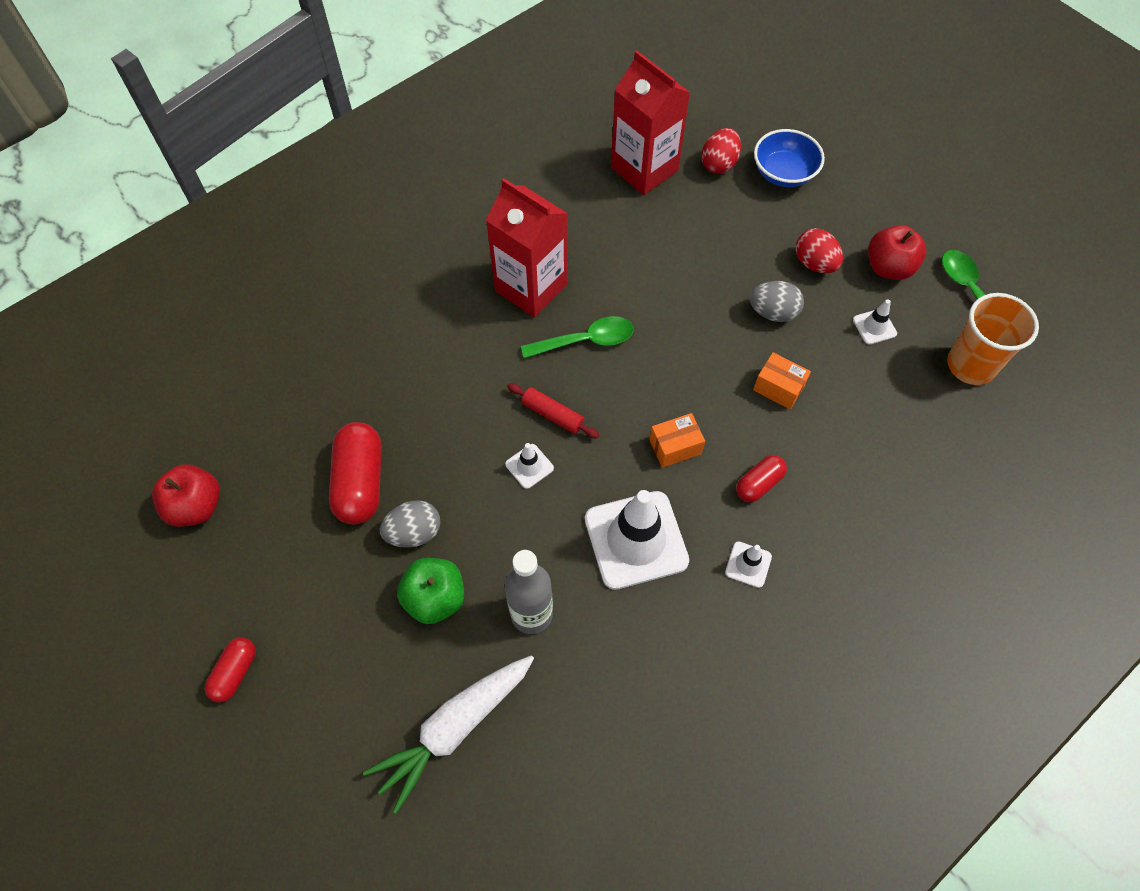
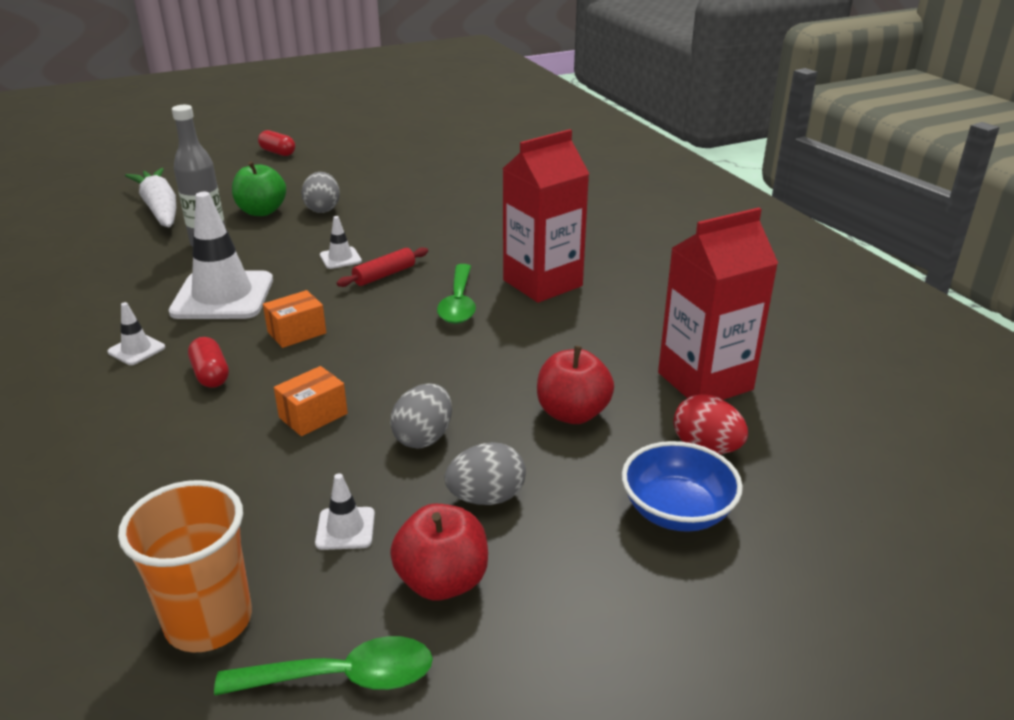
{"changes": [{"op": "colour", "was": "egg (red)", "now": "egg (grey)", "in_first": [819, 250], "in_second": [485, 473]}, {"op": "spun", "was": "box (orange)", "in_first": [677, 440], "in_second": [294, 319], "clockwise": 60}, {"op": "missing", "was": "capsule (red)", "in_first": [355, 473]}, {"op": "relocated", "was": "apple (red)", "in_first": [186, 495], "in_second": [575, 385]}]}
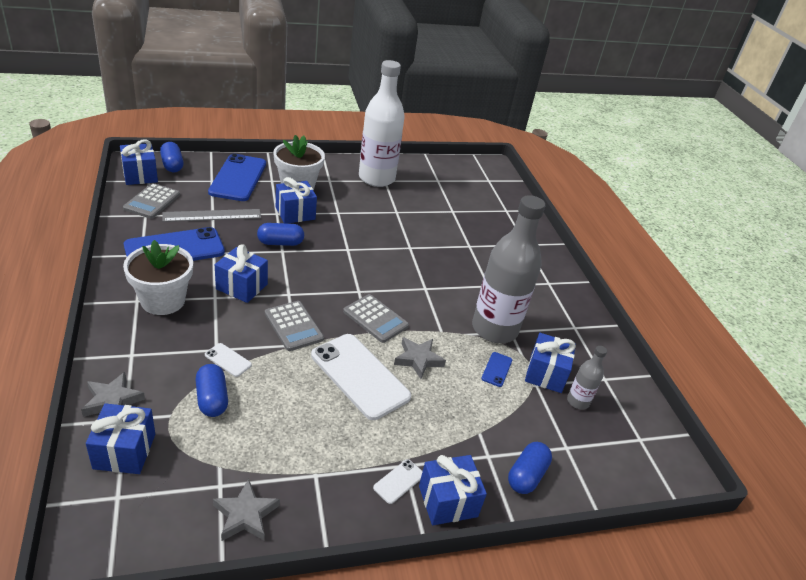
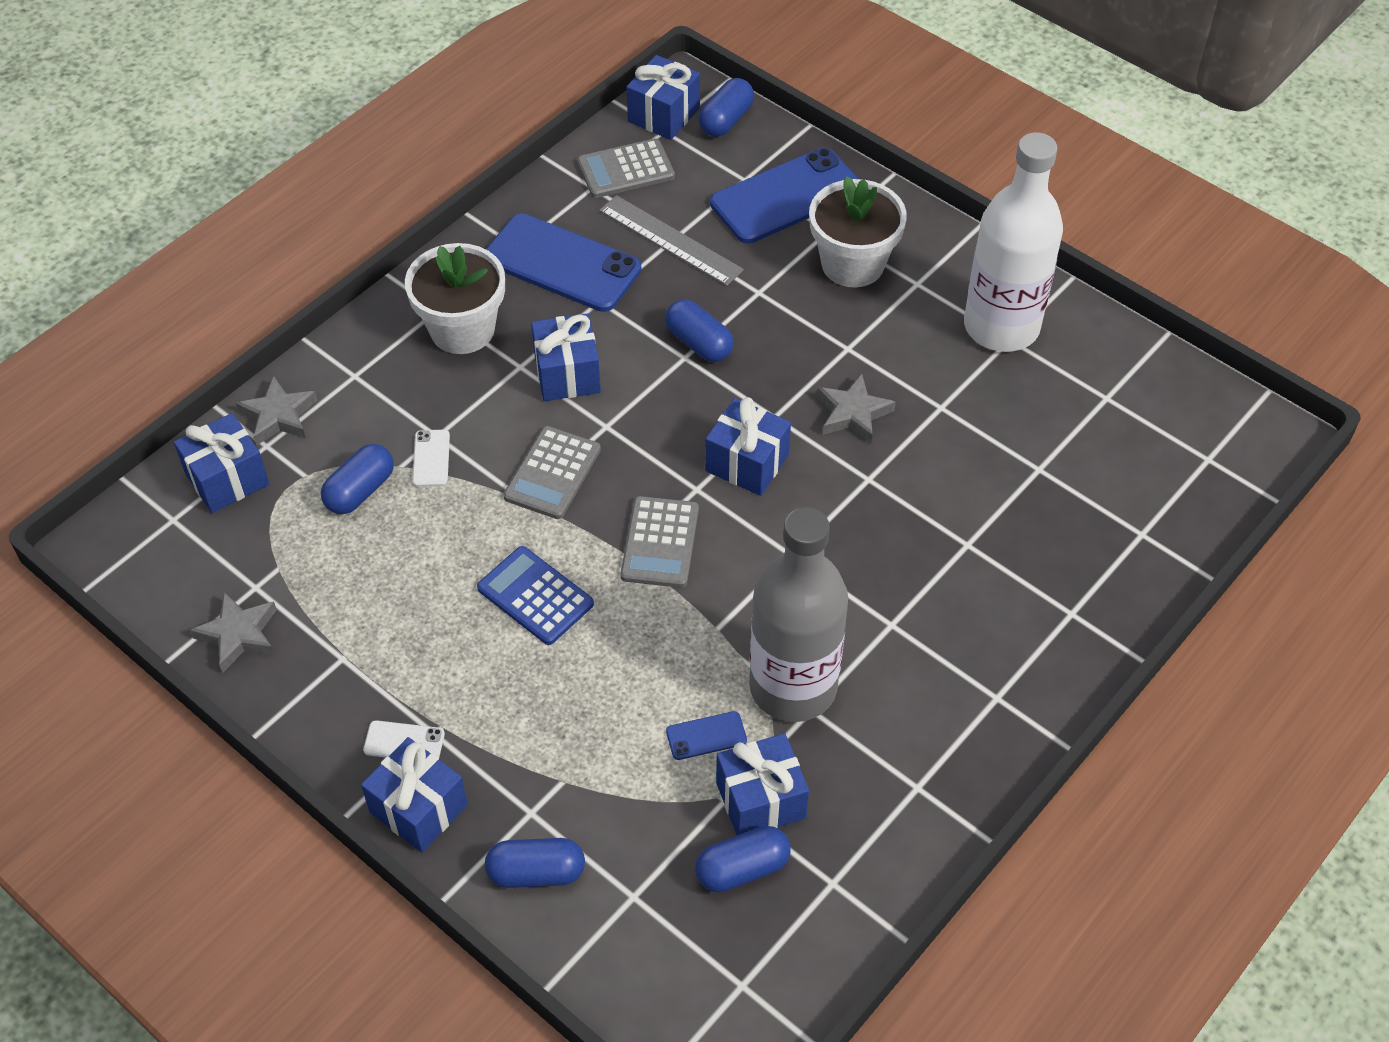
{"changes": [{"op": "relocated", "was": "gift (blue)", "in_first": [296, 200], "in_second": [748, 446]}, {"op": "exchanged", "was": "phone (white)", "now": "calculator (blue)", "in_first": [361, 377], "in_second": [535, 595]}, {"op": "relocated", "was": "star (grey)", "in_first": [420, 358], "in_second": [856, 408]}, {"op": "exchanged", "was": "bottle (grey)", "now": "capsule (blue)", "in_first": [587, 377], "in_second": [743, 859]}]}
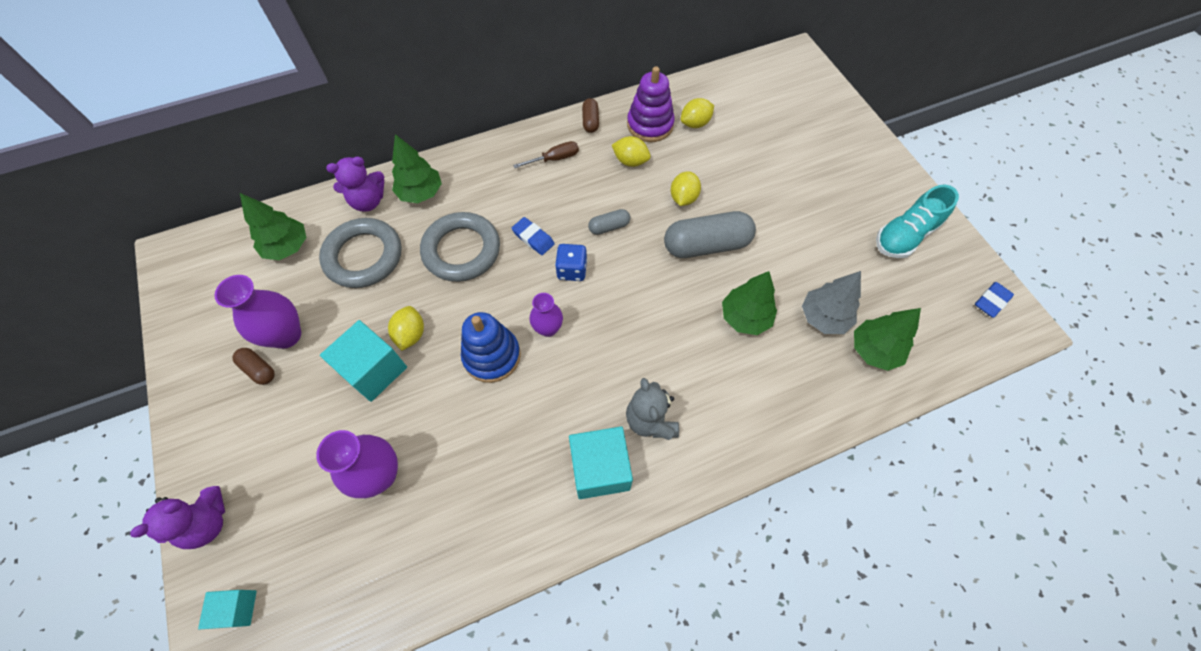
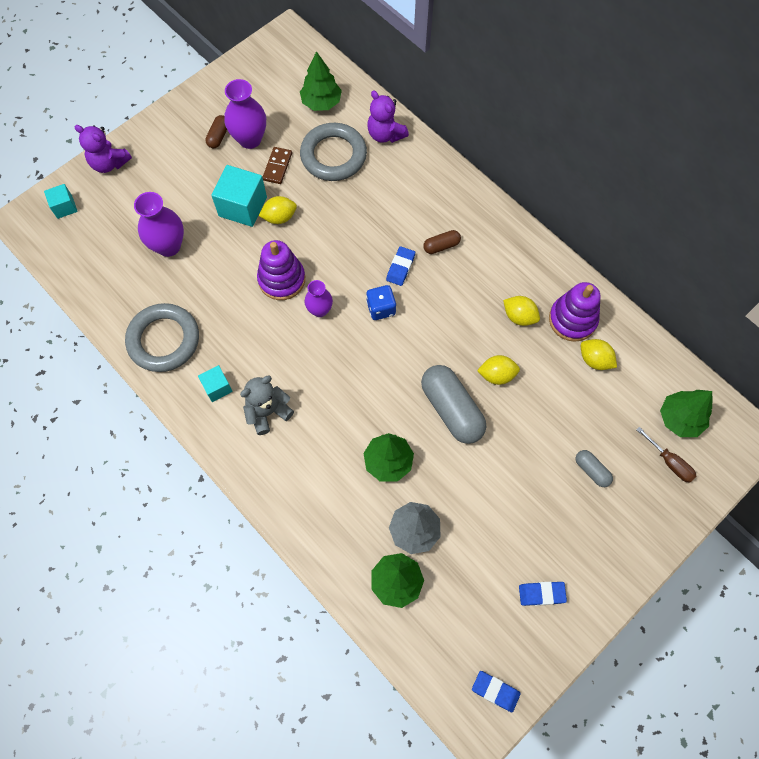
{"changes": [{"op": "relocated", "was": "capsule (brown)", "in_first": [590, 115], "in_second": [442, 242]}, {"op": "relocated", "was": "tree (green)", "in_first": [417, 168], "in_second": [686, 413]}, {"op": "spun", "was": "lemon (yellow)", "in_first": [631, 151], "in_second": [521, 311], "clockwise": -60}, {"op": "relocated", "was": "screwdriver (brown)", "in_first": [546, 154], "in_second": [666, 455]}, {"op": "exchanged", "was": "shoe (turquoise)", "now": "eraser (blue)", "in_first": [917, 221], "in_second": [543, 594]}, {"op": "relocated", "was": "capsule (grey)", "in_first": [609, 222], "in_second": [594, 468]}, {"op": "relocated", "was": "ring (grey)", "in_first": [460, 247], "in_second": [162, 337]}, {"op": "colour", "was": "stacking toy (blue)", "now": "stacking toy (purple)", "in_first": [491, 347], "in_second": [281, 270]}, {"op": "size", "was": "cube (turquoise)", "in_first": [601, 462], "in_second": [215, 383], "ratio": 0.56}, {"op": "appeared", "now": "domino (brown)", "in_second": [277, 165]}]}
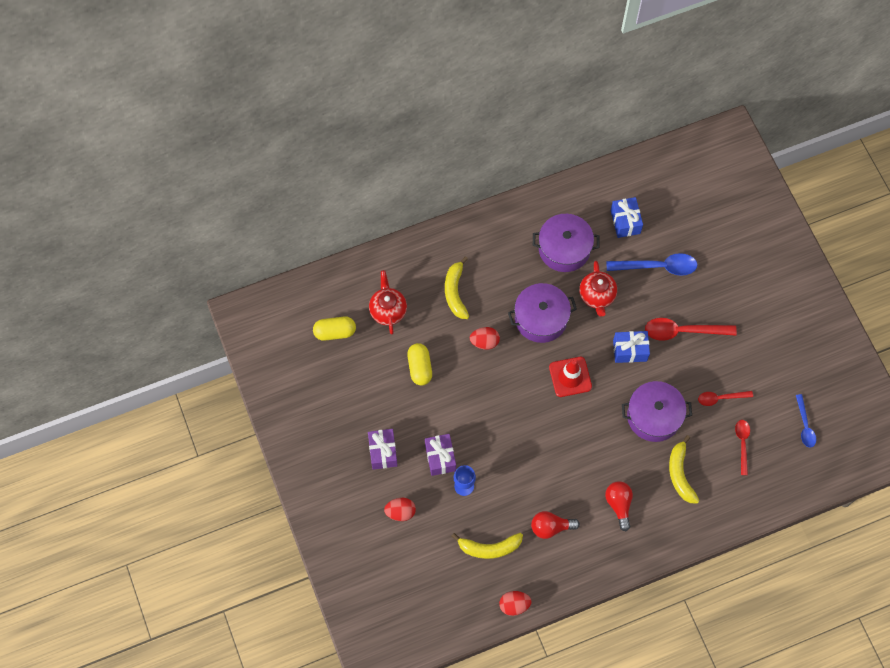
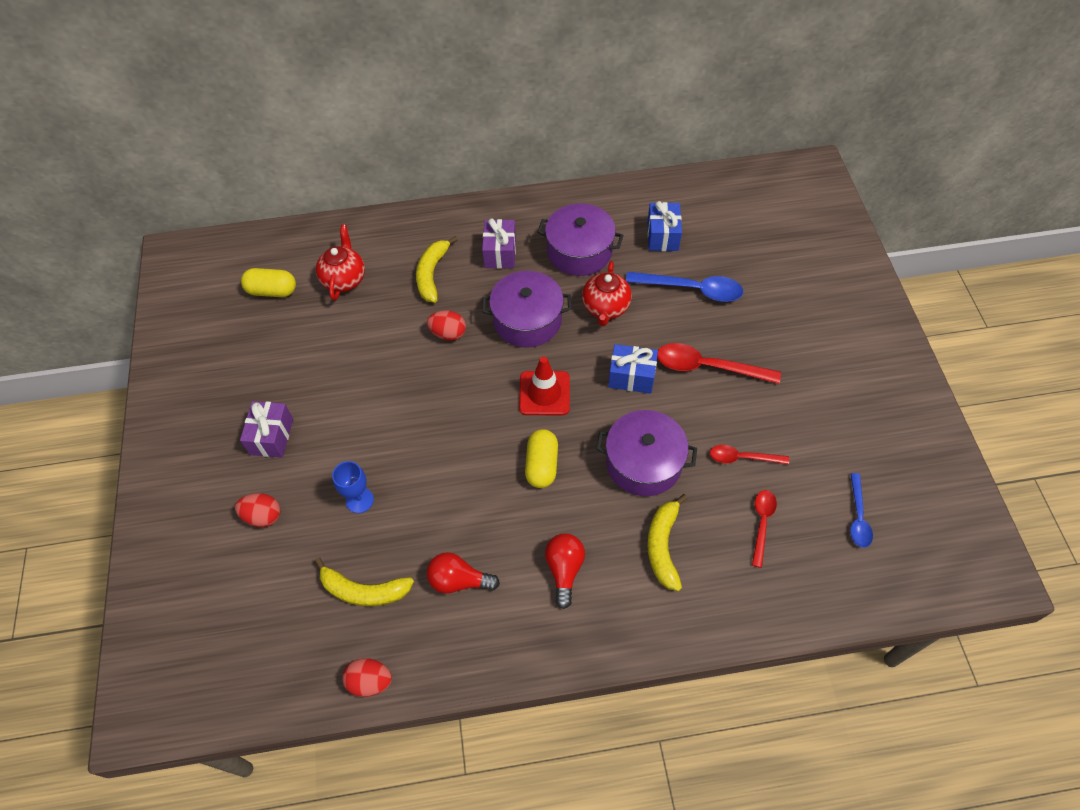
{"changes": [{"op": "relocated", "was": "capsule (yellow)", "in_first": [419, 364], "in_second": [541, 458]}, {"op": "relocated", "was": "gift (purple)", "in_first": [440, 455], "in_second": [499, 243]}]}
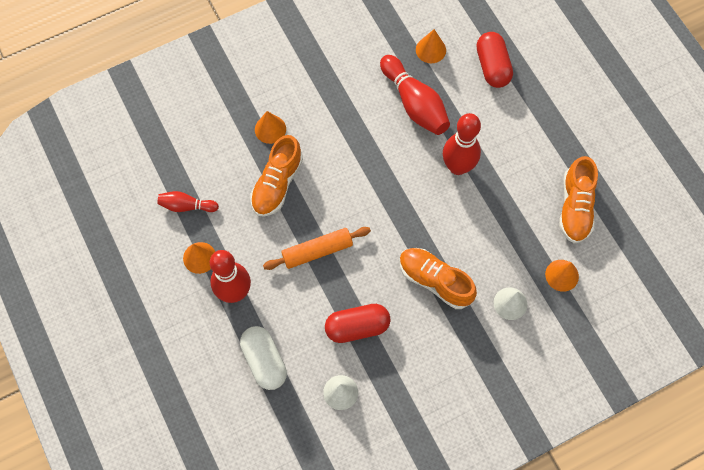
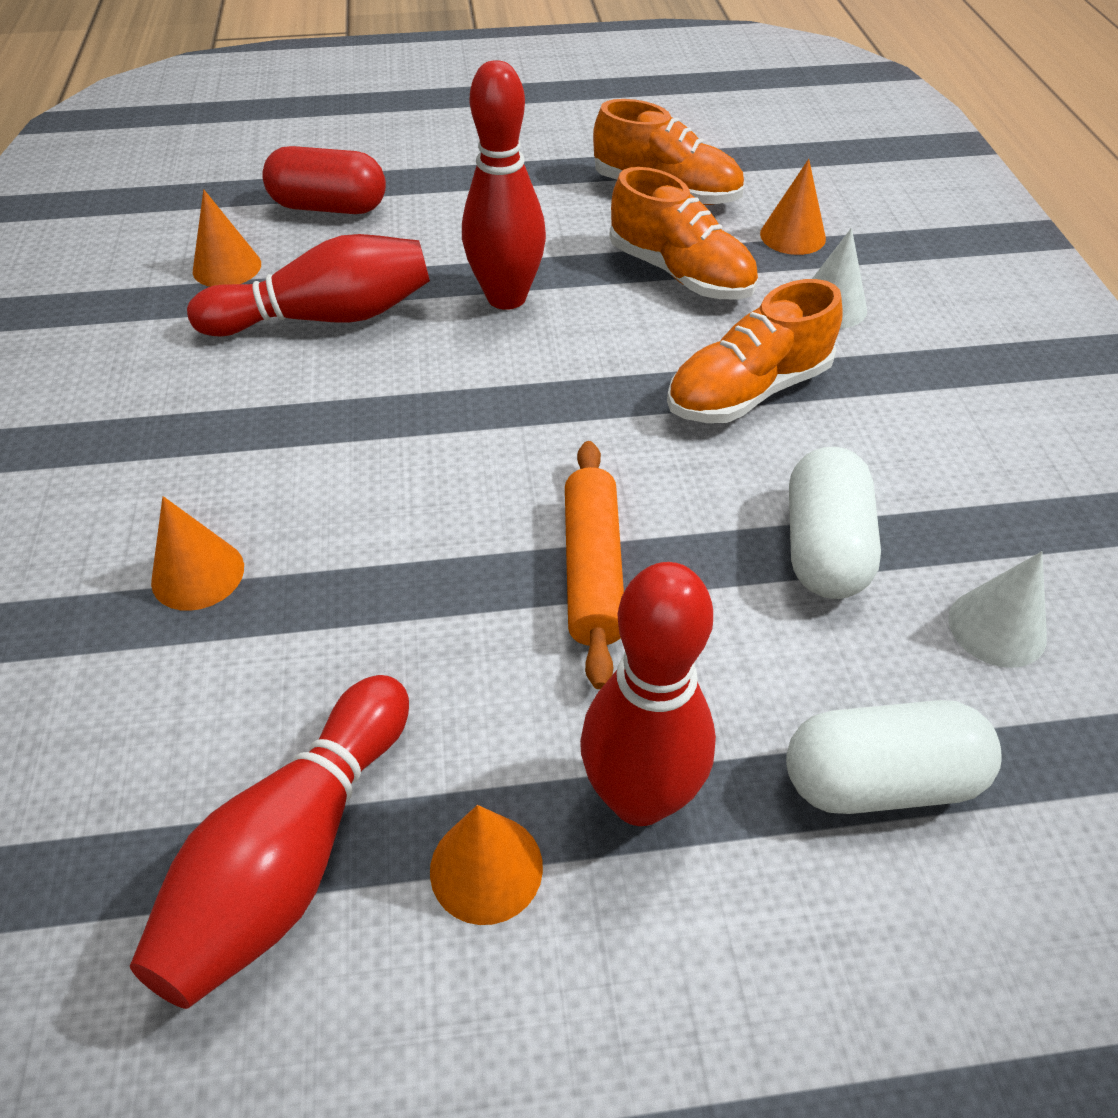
{"changes": [{"op": "relocated", "was": "shoe (orange)", "in_first": [276, 176], "in_second": [683, 233]}, {"op": "size", "was": "bowling pin (red)", "in_first": [188, 201], "in_second": [269, 842], "ratio": 1.8}, {"op": "colour", "was": "capsule (red)", "now": "capsule (white)", "in_first": [358, 323], "in_second": [835, 523]}]}
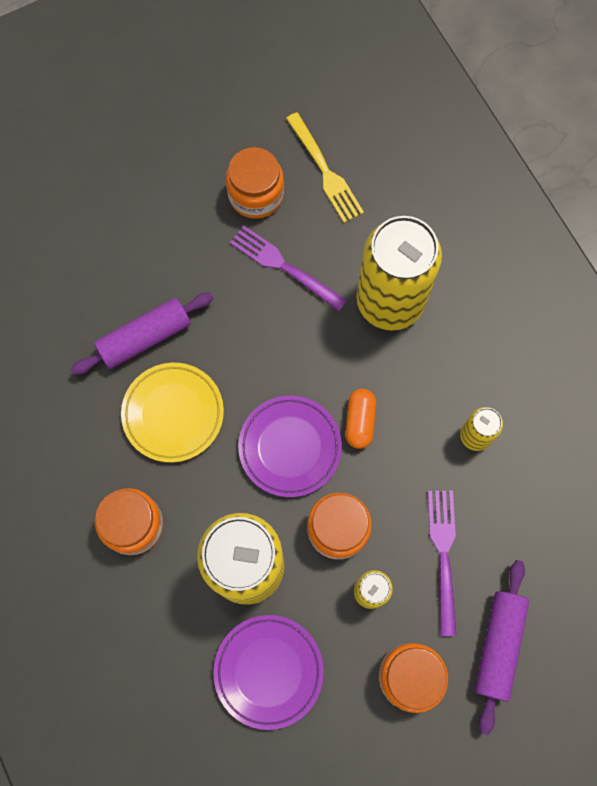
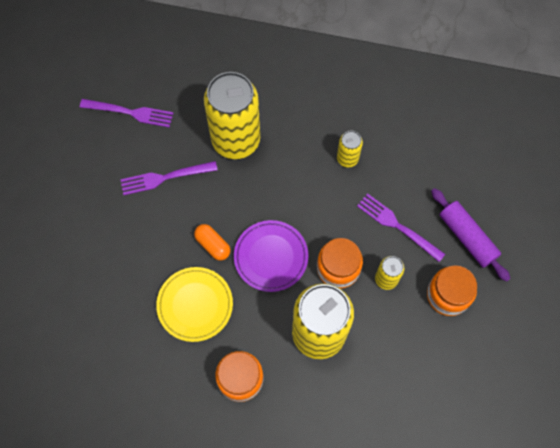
{"changes": [{"op": "colour", "was": "fork (yellow)", "now": "fork (purple)", "in_first": [325, 167], "in_second": [126, 113]}, {"op": "missing", "was": "jar (orange)", "in_first": [255, 183]}, {"op": "missing", "was": "rolling pin (purple)", "in_first": [141, 333]}, {"op": "relocated", "was": "capsule (orange)", "in_first": [360, 419], "in_second": [212, 242]}, {"op": "missing", "was": "plate (purple)", "in_first": [268, 672]}]}
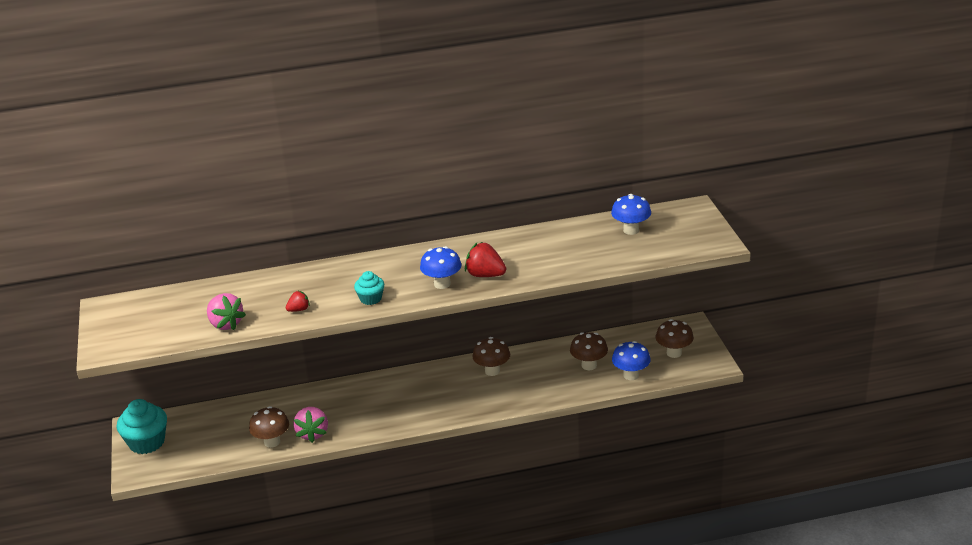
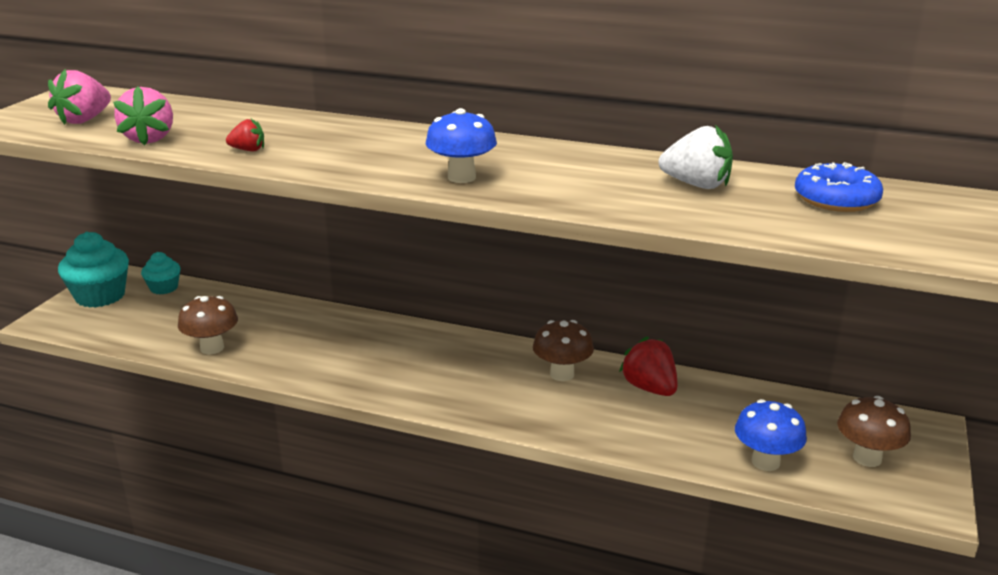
{"changes": [{"op": "exchanged", "was": "mushroom (blue)", "now": "donut (blue)", "in_first": [631, 214], "in_second": [839, 187]}, {"op": "relocated", "was": "strawberry (red)", "in_first": [485, 259], "in_second": [648, 366]}, {"op": "relocated", "was": "cupcake (turquoise)", "in_first": [369, 288], "in_second": [160, 273]}, {"op": "missing", "was": "mushroom (brown)", "in_first": [589, 351]}, {"op": "relocated", "was": "strawberry (pink)", "in_first": [310, 425], "in_second": [79, 97]}, {"op": "appeared", "now": "strawberry (white)", "in_second": [696, 157]}]}
